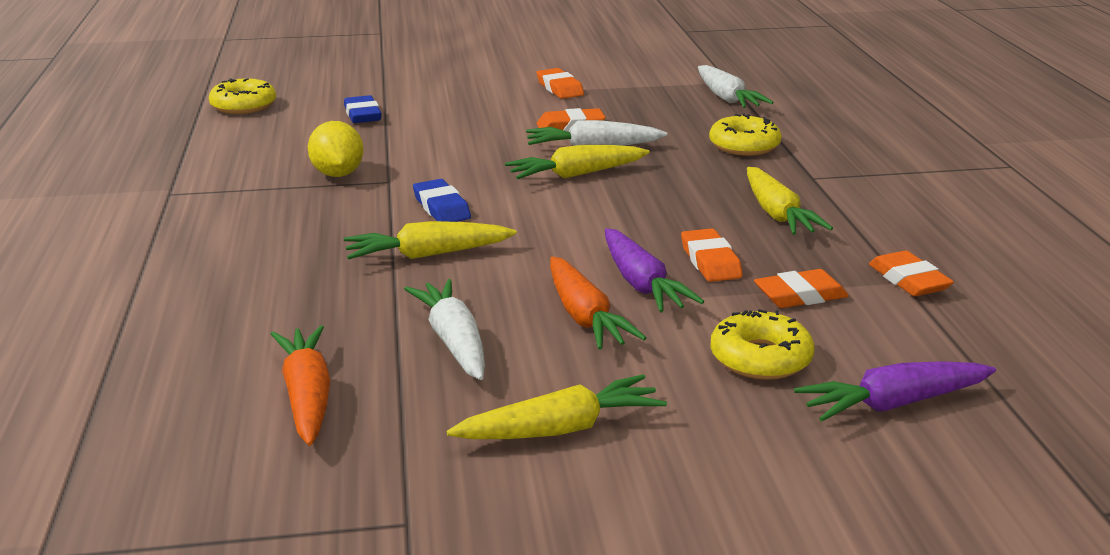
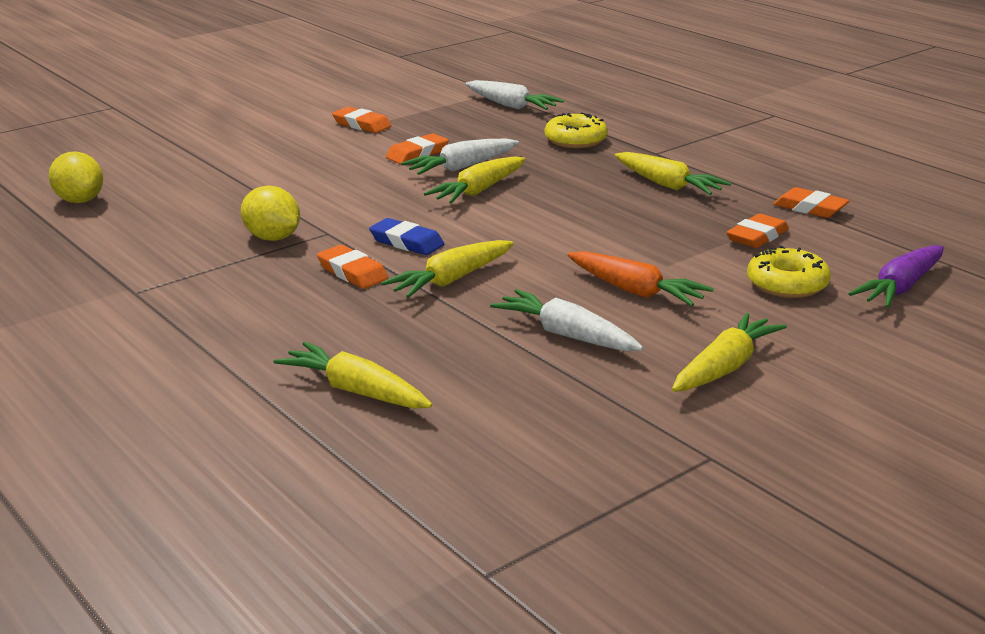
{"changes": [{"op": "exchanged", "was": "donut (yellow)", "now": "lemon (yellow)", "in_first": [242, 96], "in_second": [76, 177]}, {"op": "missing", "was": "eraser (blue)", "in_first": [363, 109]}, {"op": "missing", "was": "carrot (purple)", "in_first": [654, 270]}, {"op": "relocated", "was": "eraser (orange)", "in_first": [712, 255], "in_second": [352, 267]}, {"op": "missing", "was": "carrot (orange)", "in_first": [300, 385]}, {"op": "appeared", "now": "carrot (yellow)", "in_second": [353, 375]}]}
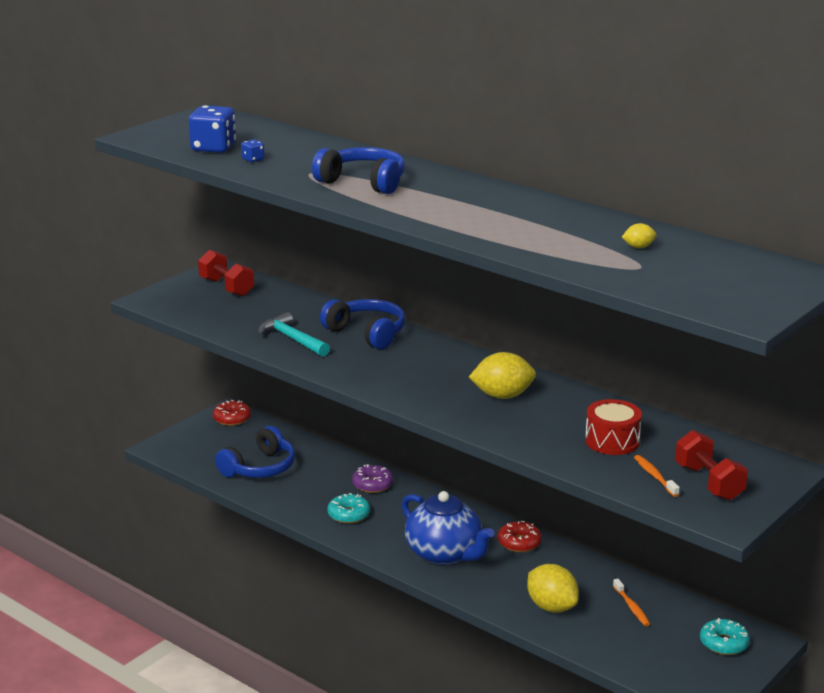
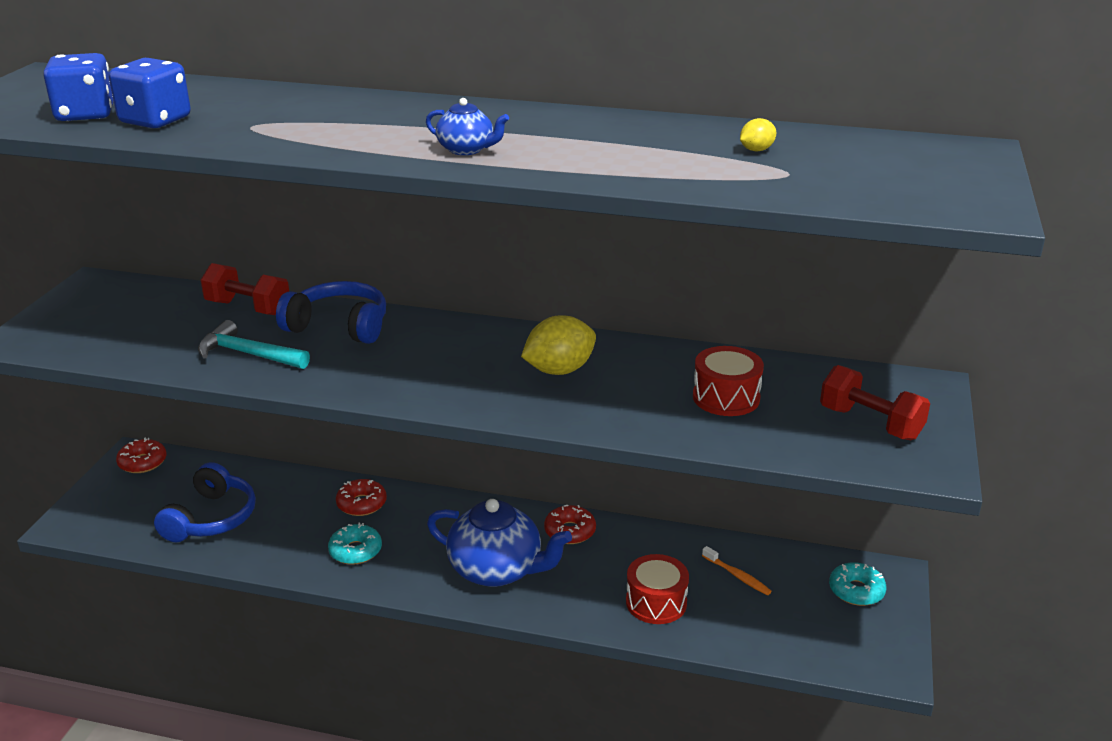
{"changes": [{"op": "size", "was": "dice (blue)", "in_first": [253, 150], "in_second": [150, 93], "ratio": 2.18}, {"op": "missing", "was": "headphones (blue)", "in_first": [358, 170]}, {"op": "relocated", "was": "dumbbell (red)", "in_first": [226, 273], "in_second": [244, 289]}, {"op": "missing", "was": "toothbrush (orange)", "in_first": [657, 476]}, {"op": "colour", "was": "donut (purple)", "now": "donut (red)", "in_first": [372, 478], "in_second": [361, 497]}, {"op": "exchanged", "was": "lemon (yellow)", "now": "drum (red)", "in_first": [553, 588], "in_second": [657, 589]}, {"op": "appeared", "now": "teapot (blue)", "in_second": [467, 126]}]}
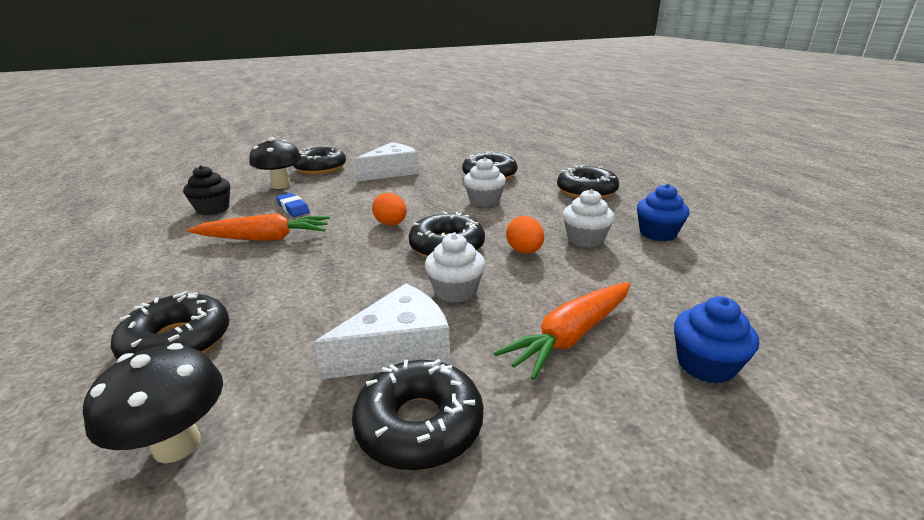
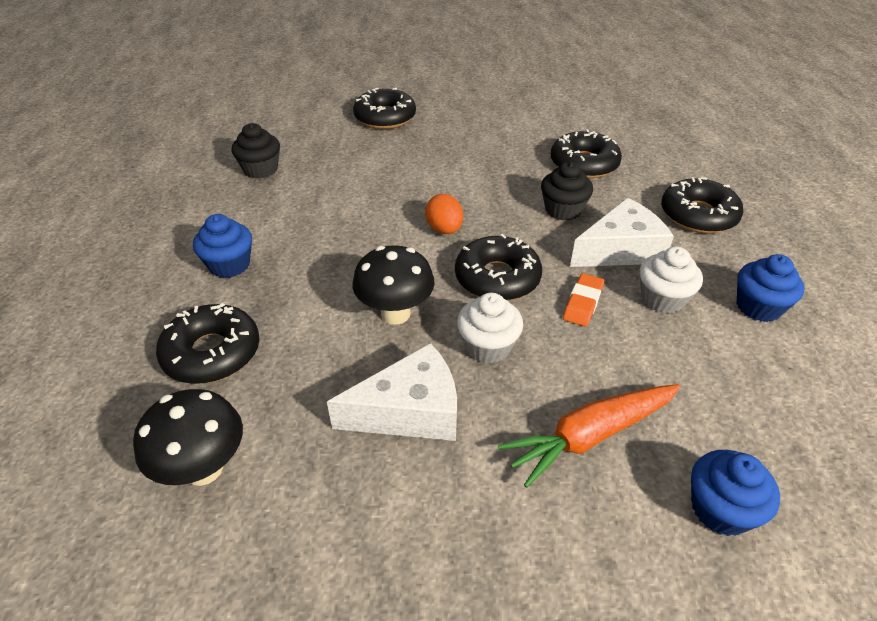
{"changes": [{"op": "relocated", "was": "mushroom (black)", "in_first": [275, 163], "in_second": [393, 285]}, {"op": "relocated", "was": "cheese (white)", "in_first": [386, 161], "in_second": [622, 232]}, {"op": "colour", "was": "cupcake (white)", "now": "cupcake (black)", "in_first": [485, 182], "in_second": [567, 191]}, {"op": "missing", "was": "eraser (blue)", "in_first": [293, 205]}, {"op": "missing", "was": "carrot (orange)", "in_first": [259, 227]}, {"op": "exchanged", "was": "egg (orange)", "now": "eraser (orange)", "in_first": [525, 234], "in_second": [583, 299]}, {"op": "missing", "was": "donut (black)", "in_first": [417, 414]}, {"op": "appeared", "now": "cupcake (blue)", "in_second": [222, 246]}]}
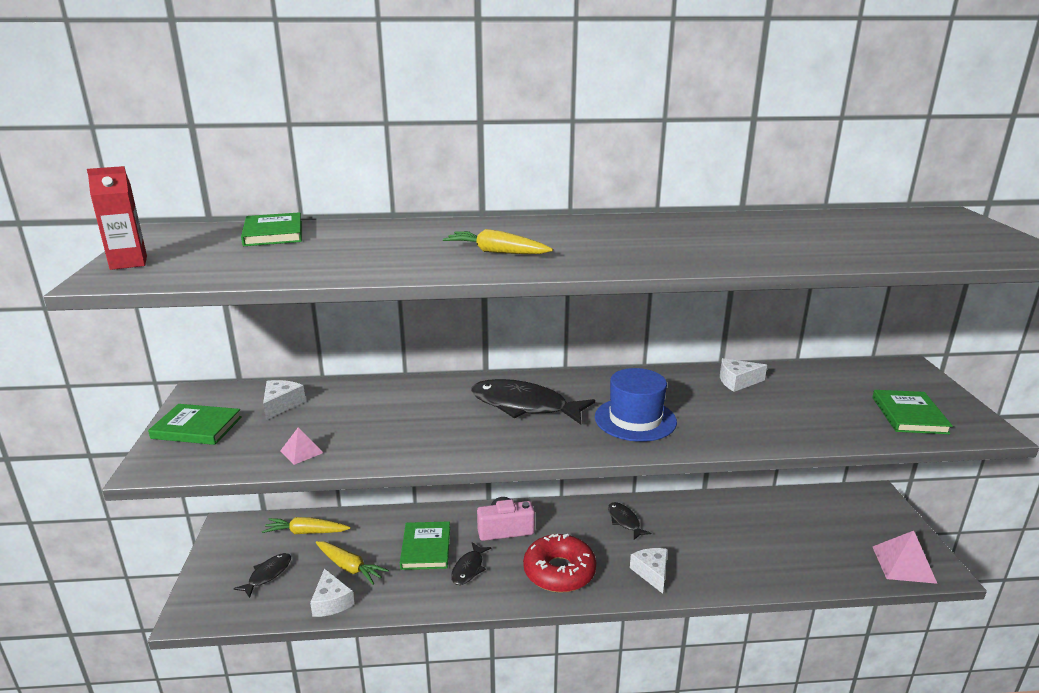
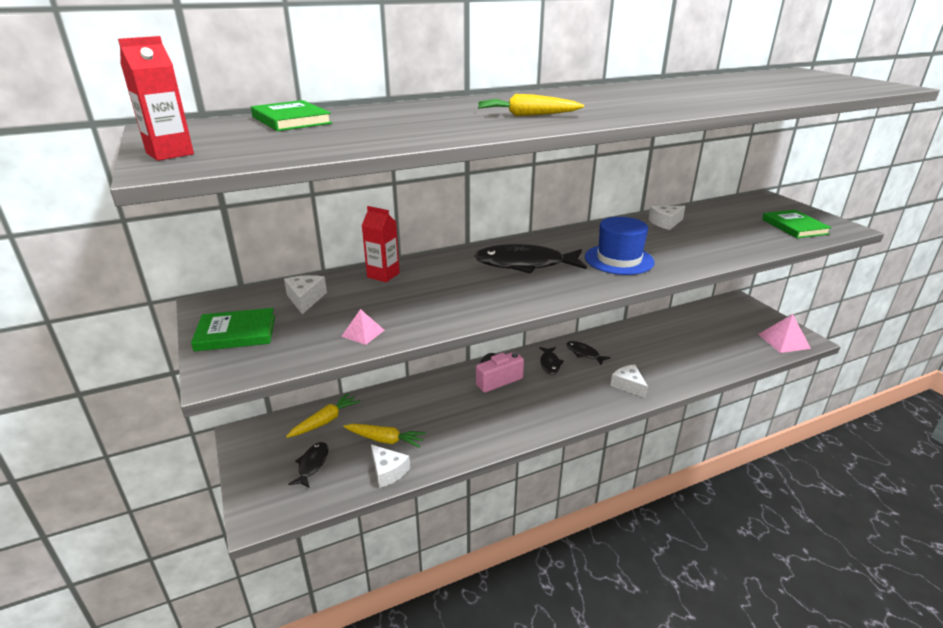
{"changes": [{"op": "spun", "was": "carrot (yellow)", "in_first": [306, 525], "in_second": [323, 415], "clockwise": 150}, {"op": "missing", "was": "book (green)", "in_first": [425, 545]}, {"op": "missing", "was": "donut (red)", "in_first": [559, 563]}, {"op": "relocated", "was": "fish (black)", "in_first": [471, 563], "in_second": [551, 361]}, {"op": "appeared", "now": "carton (red)", "in_second": [381, 244]}]}
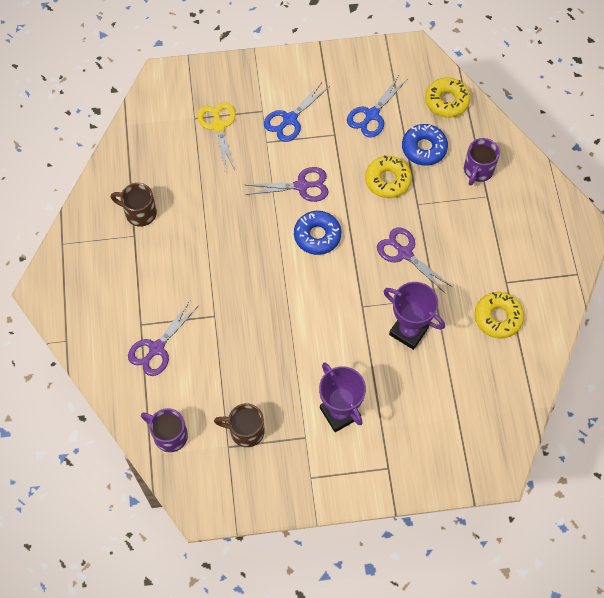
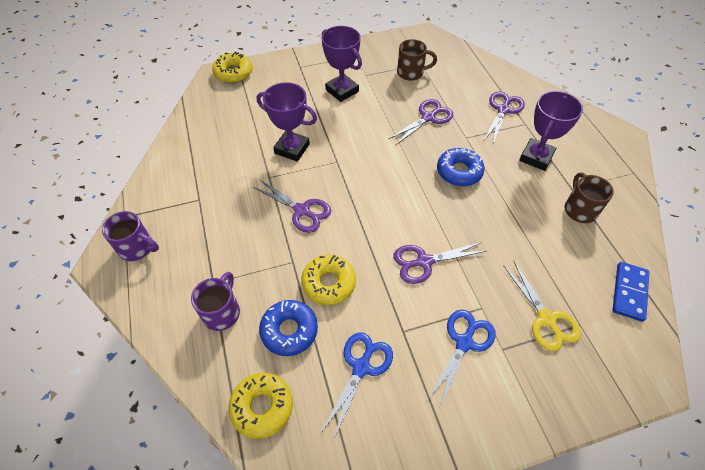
{"changes": [{"op": "spun", "was": "mug (brown)", "in_first": [134, 205], "in_second": [589, 197], "clockwise": -105}, {"op": "relocated", "was": "donut (blue)", "in_first": [317, 233], "in_second": [461, 167]}, {"op": "relocated", "was": "donut (yellow)", "in_first": [499, 315], "in_second": [232, 67]}, {"op": "relocated", "was": "mug (purple)", "in_first": [164, 430], "in_second": [130, 236]}, {"op": "appeared", "now": "trophy (purple)", "in_second": [551, 131]}, {"op": "appeared", "now": "scissors (purple)", "in_second": [421, 122]}, {"op": "appeared", "now": "domino (blue)", "in_second": [630, 292]}]}
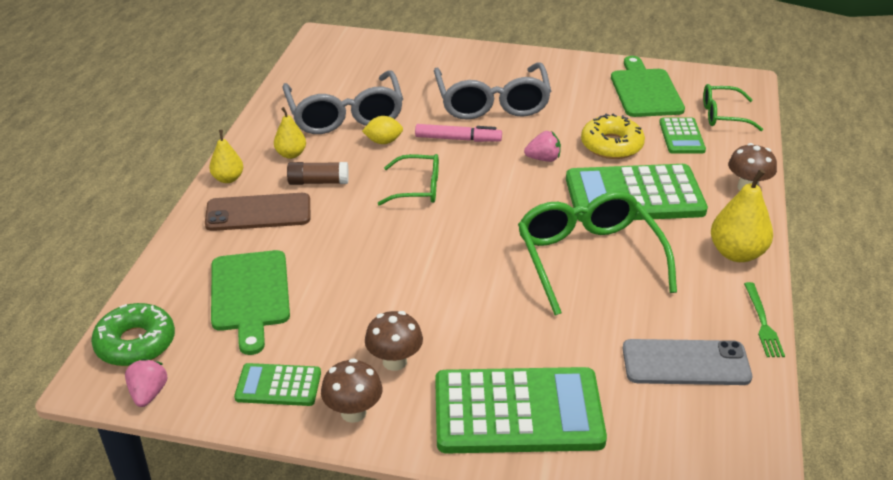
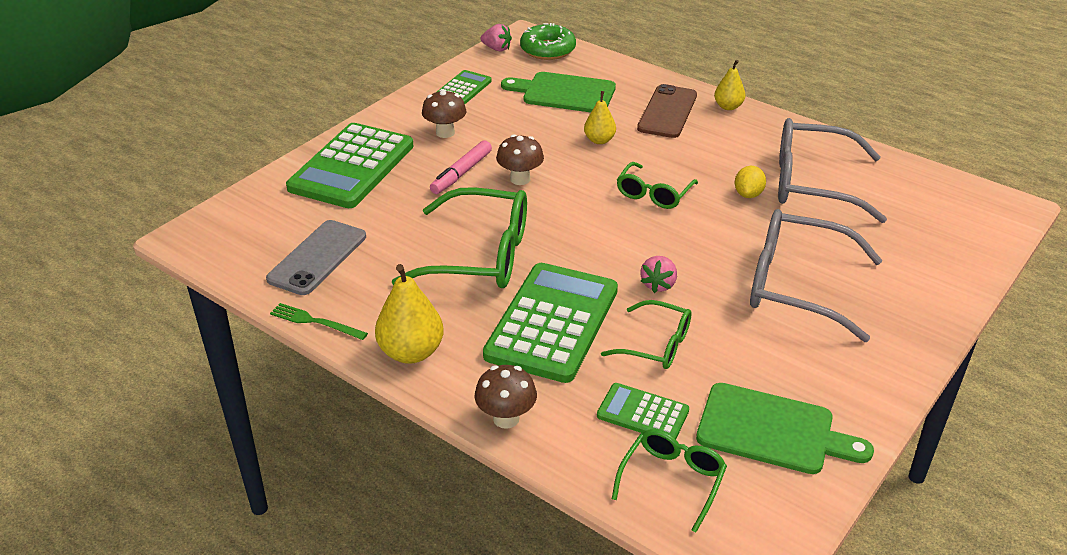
{"changes": [{"op": "relocated", "was": "pear (yellow)", "in_first": [290, 133], "in_second": [600, 117]}, {"op": "exchanged", "was": "donut (yellow)", "now": "glasses (green)", "in_first": [613, 136], "in_second": [646, 334]}, {"op": "relocated", "was": "marker (pink)", "in_first": [458, 133], "in_second": [461, 167]}, {"op": "missing", "was": "glue stick (brown)", "in_first": [318, 173]}, {"op": "relocated", "was": "mushroom (brown)", "in_first": [351, 390], "in_second": [520, 160]}]}
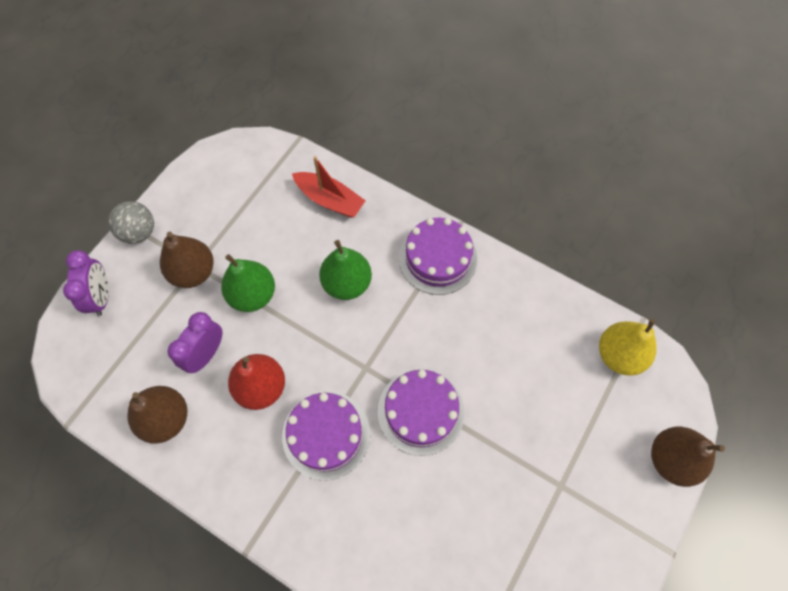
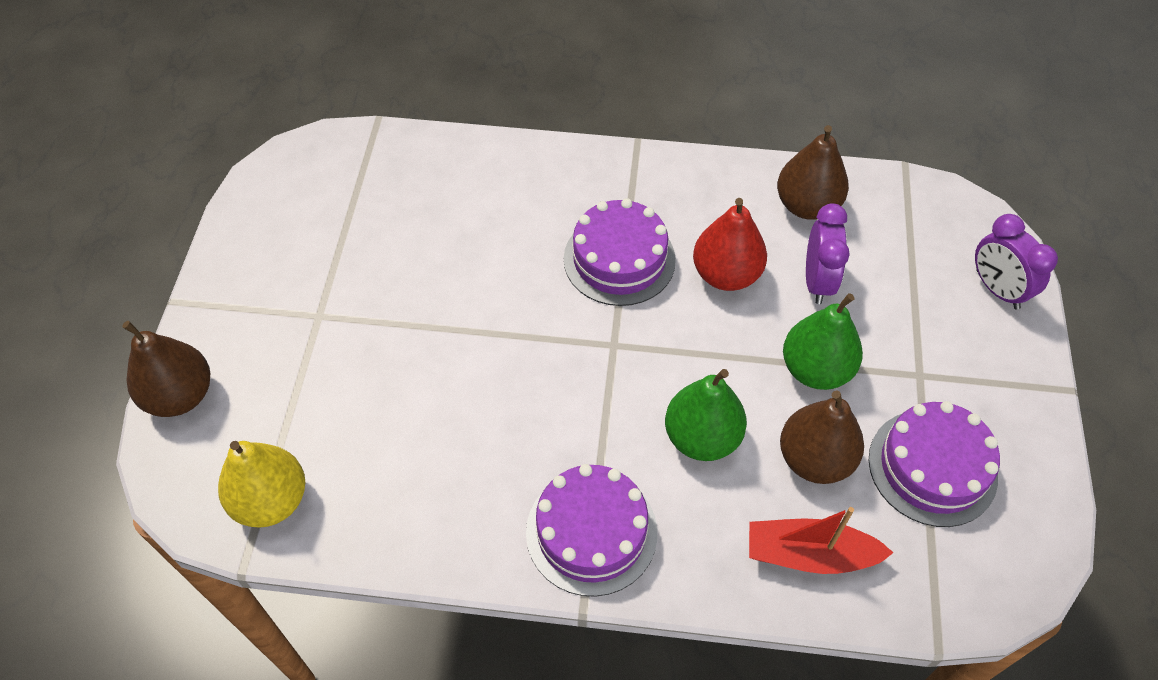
{"changes": [{"op": "missing", "was": "ball (grey)", "in_first": [131, 222]}, {"op": "relocated", "was": "pear (brown)", "in_first": [187, 260], "in_second": [822, 437]}, {"op": "relocated", "was": "cake (purple)", "in_first": [421, 412], "in_second": [934, 464]}]}
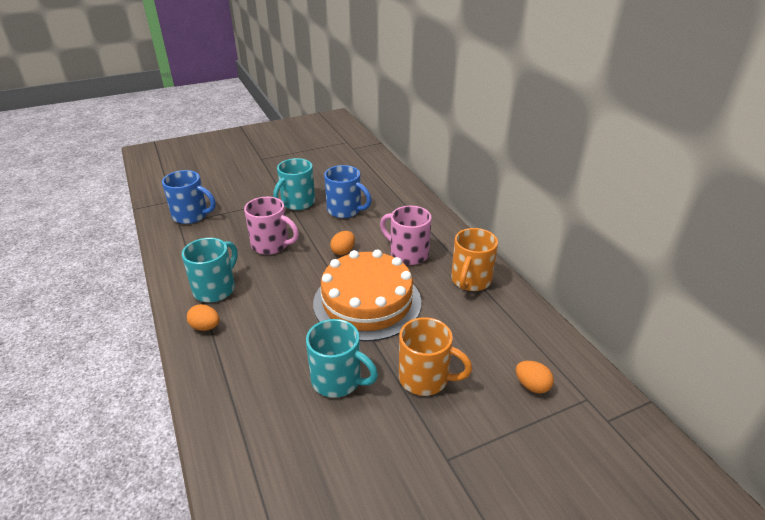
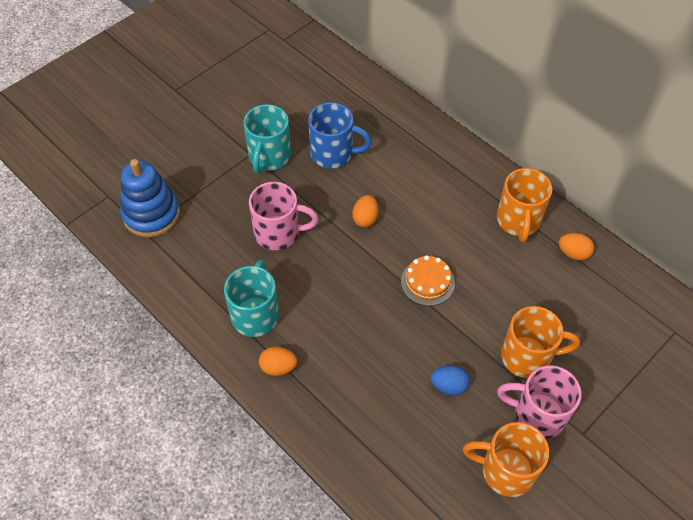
{"changes": [{"op": "exchanged", "was": "mug (blue)", "now": "stacking toy (blue)", "in_first": [189, 197], "in_second": [150, 198]}, {"op": "relocated", "was": "mug (pink)", "in_first": [405, 235], "in_second": [539, 402]}, {"op": "size", "was": "cake (orange)", "in_first": [367, 296], "in_second": [428, 280], "ratio": 0.45}, {"op": "exchanged", "was": "mug (turquoise)", "now": "egg (blue)", "in_first": [342, 358], "in_second": [450, 380]}, {"op": "relocated", "was": "egg (orange)", "in_first": [535, 377], "in_second": [576, 246]}, {"op": "appeared", "now": "mug (orange)", "in_second": [506, 459]}]}
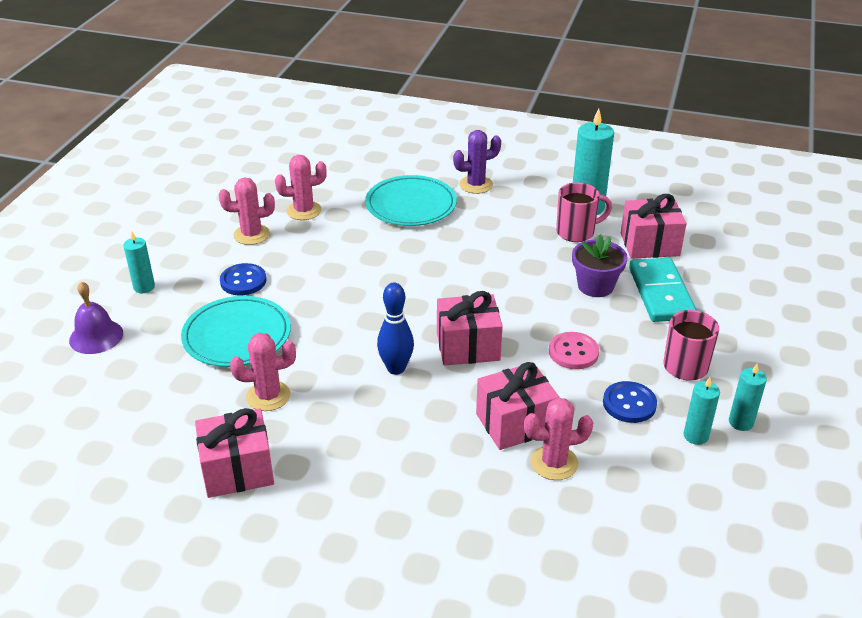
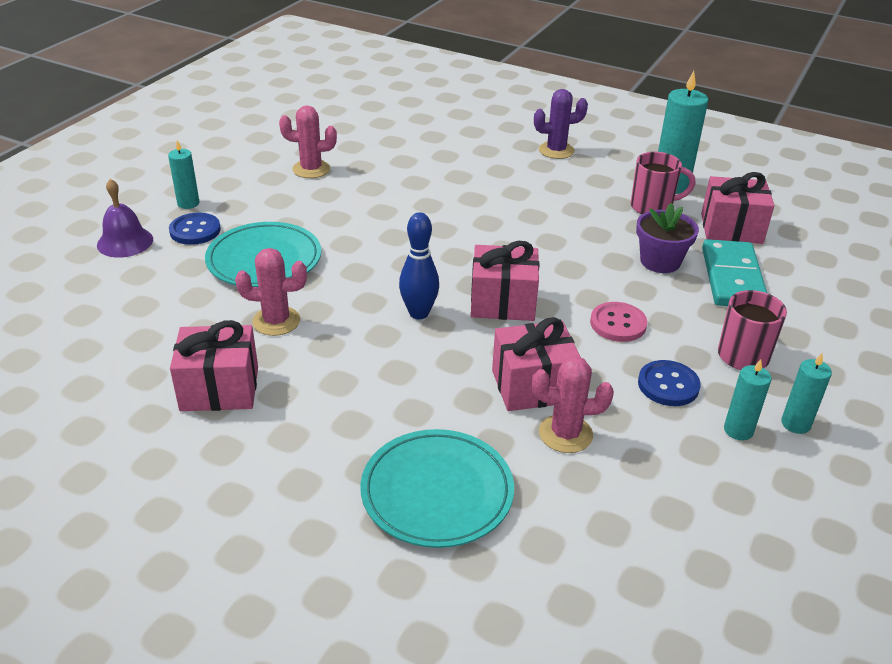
{"changes": [{"op": "missing", "was": "cactus (pink)", "in_first": [301, 187]}, {"op": "relocated", "was": "plate (turquoise)", "in_first": [411, 200], "in_second": [437, 488]}, {"op": "relocated", "was": "button (blue)", "in_first": [243, 279], "in_second": [195, 229]}]}
